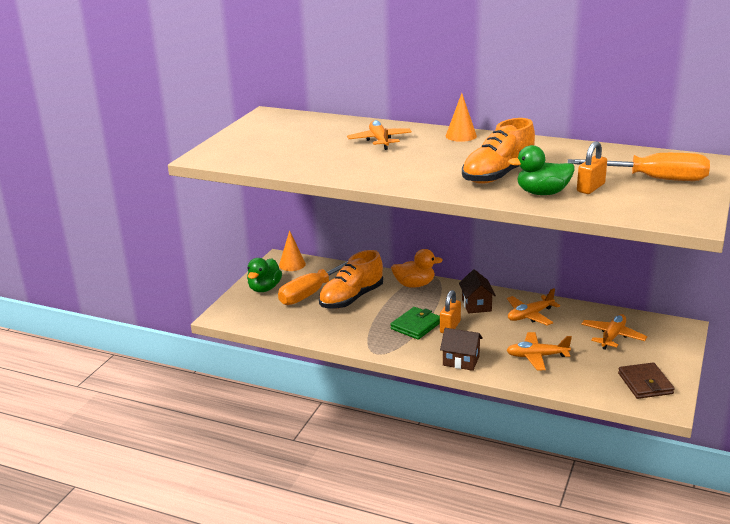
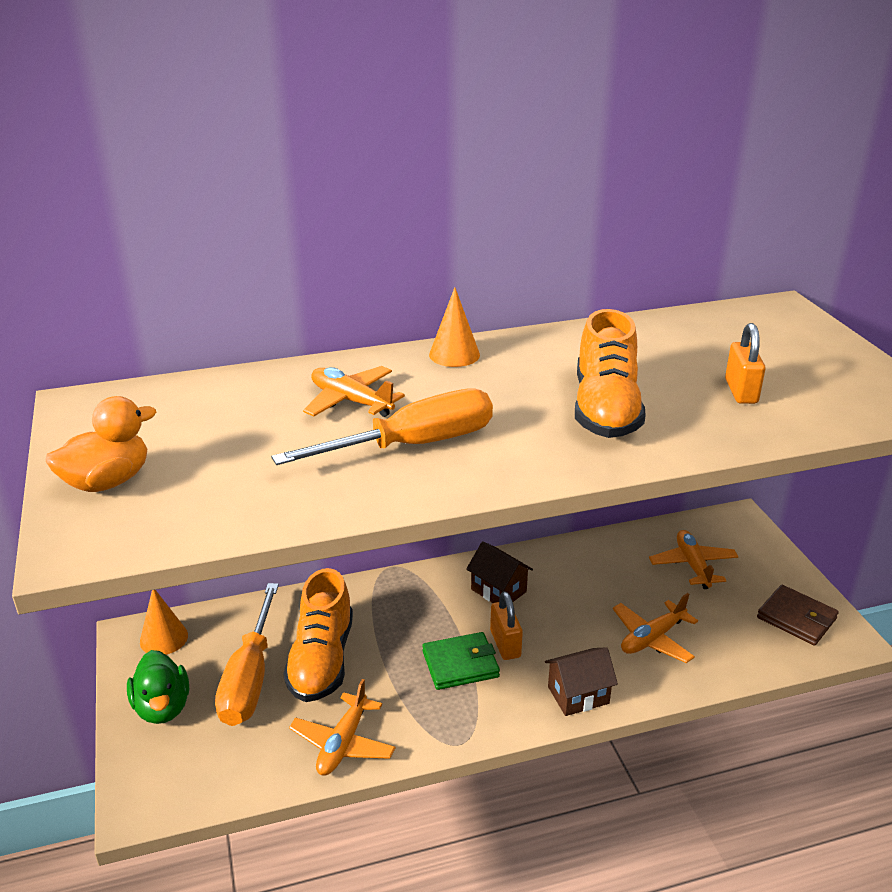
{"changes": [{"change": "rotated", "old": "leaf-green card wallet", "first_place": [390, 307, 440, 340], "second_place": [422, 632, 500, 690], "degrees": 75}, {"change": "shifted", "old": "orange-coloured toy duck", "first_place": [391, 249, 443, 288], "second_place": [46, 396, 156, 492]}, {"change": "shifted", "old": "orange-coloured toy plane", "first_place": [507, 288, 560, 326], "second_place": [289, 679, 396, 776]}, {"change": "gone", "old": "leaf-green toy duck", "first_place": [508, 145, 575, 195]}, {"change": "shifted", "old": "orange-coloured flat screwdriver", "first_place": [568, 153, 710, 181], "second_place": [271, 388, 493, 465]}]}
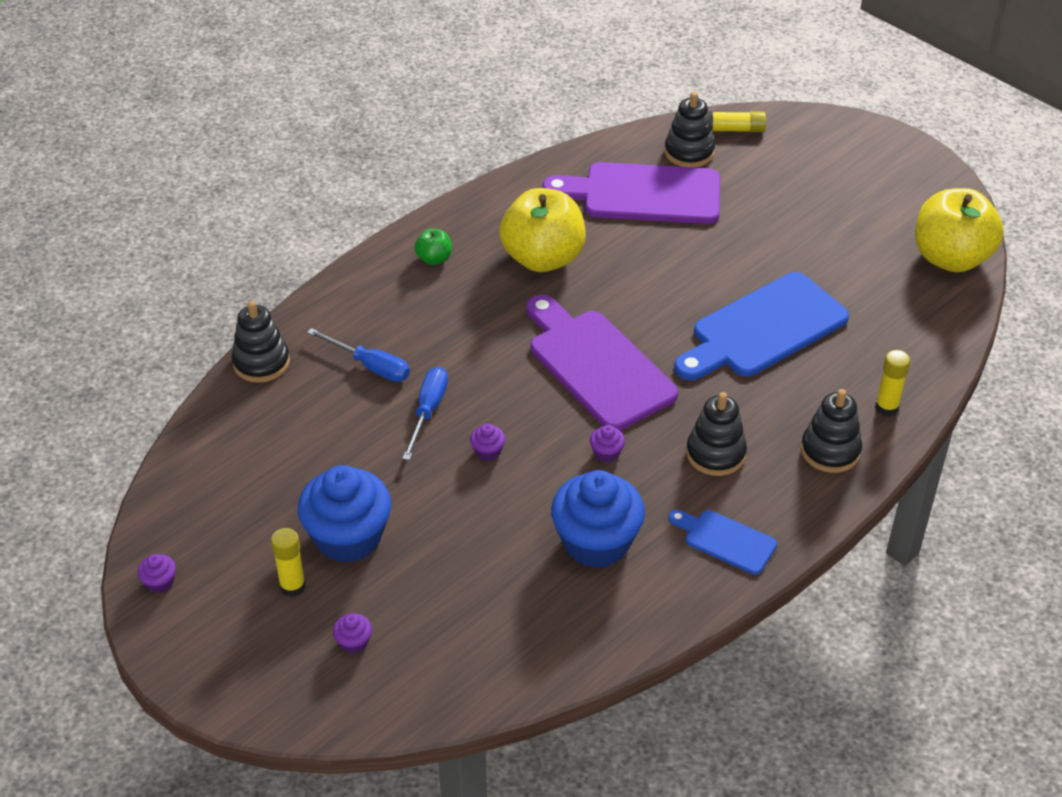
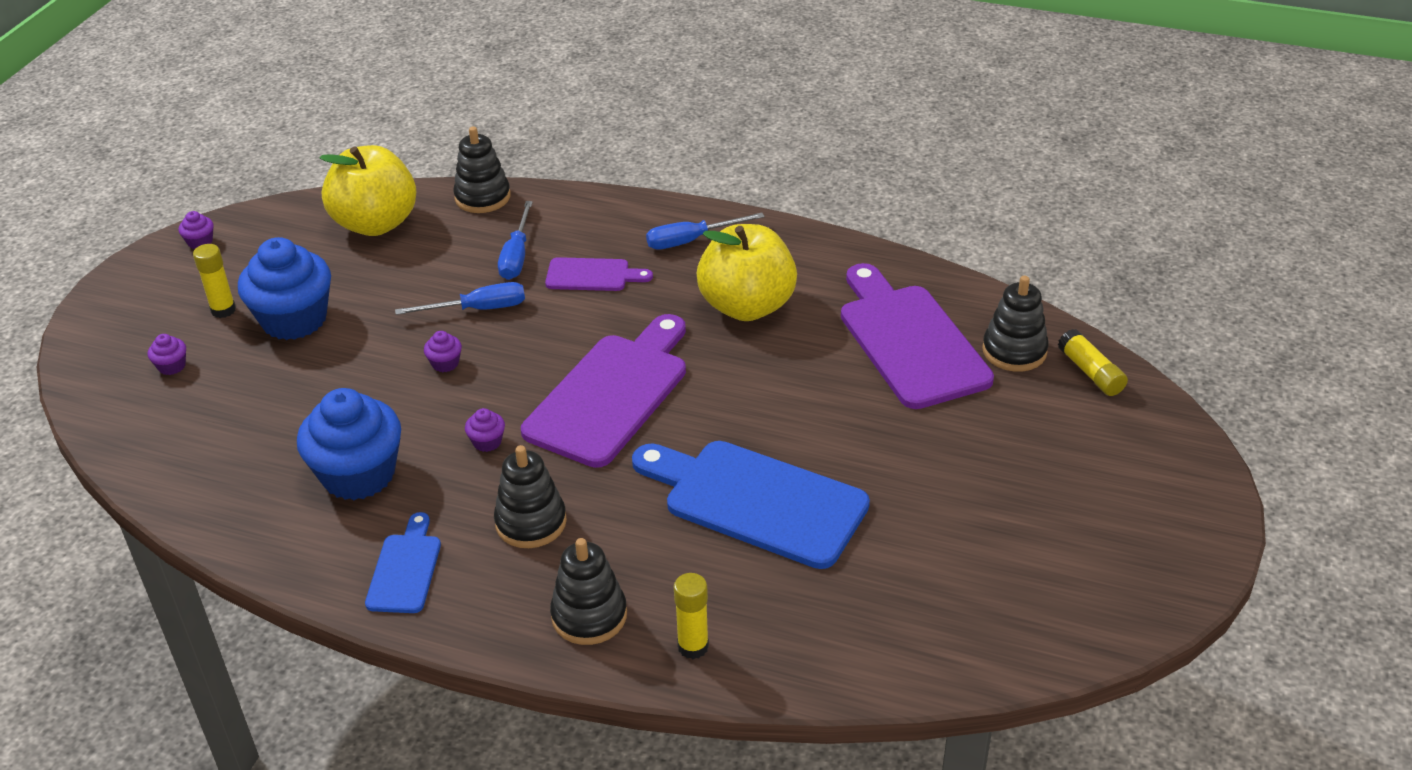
{"changes": [{"change": "swapped", "old": "leaf-green apple", "new": "cobalt flat screwdriver", "first_place": [415, 229, 452, 265], "second_place": [646, 213, 765, 250]}, {"change": "shifted", "old": "bright yellow apple", "first_place": [915, 188, 1004, 272], "second_place": [320, 145, 416, 236]}, {"change": "new", "new": "royal purple cutting board", "second_place": [545, 257, 653, 291]}]}
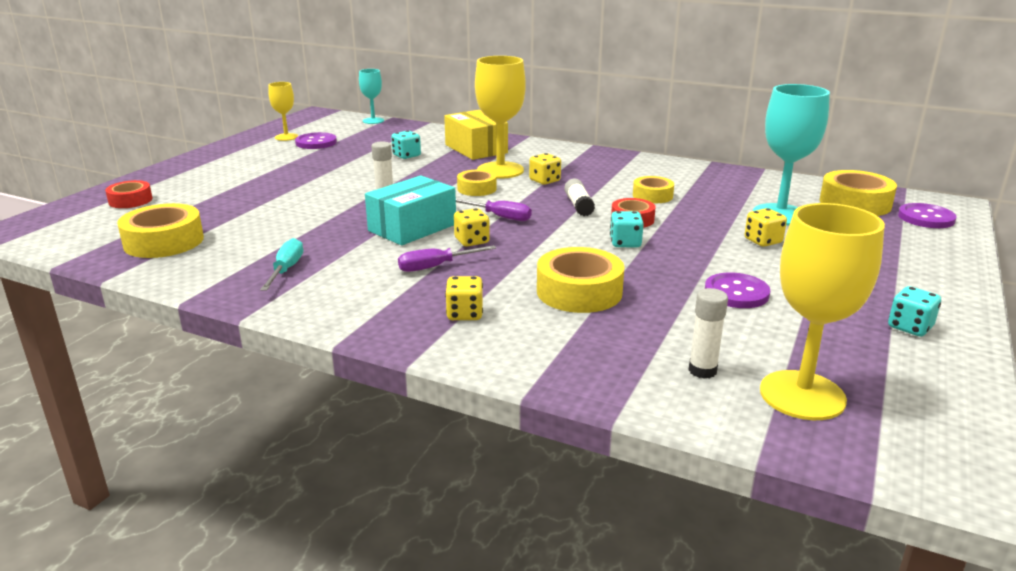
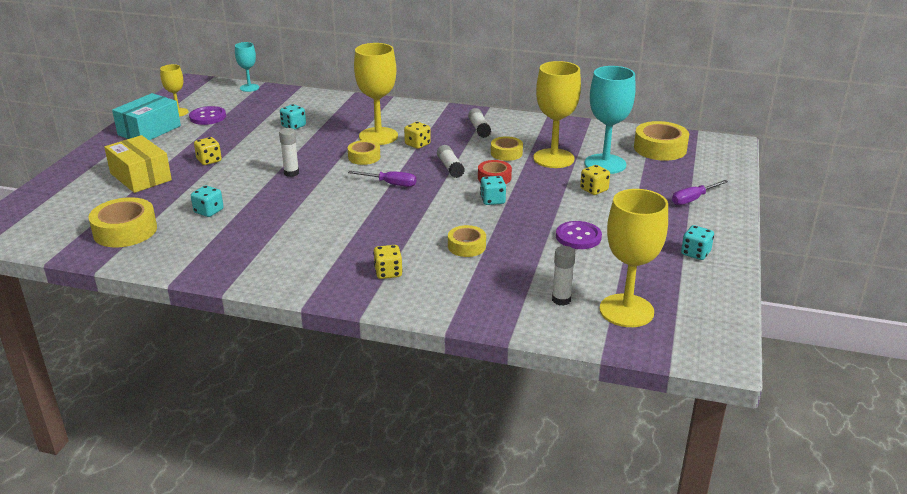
{"changes": [{"change": "gone", "old": "red sticky tape", "first_place": [105, 180, 152, 208]}, {"change": "gone", "old": "teal flat screwdriver", "first_place": [260, 238, 303, 291]}, {"change": "shifted", "old": "teal parcel", "first_place": [365, 175, 456, 245], "second_place": [112, 93, 181, 140]}, {"change": "shifted", "old": "royal purple flat screwdriver", "first_place": [398, 245, 496, 272], "second_place": [672, 180, 728, 205]}, {"change": "shifted", "old": "bright yellow parcel", "first_place": [444, 110, 508, 160], "second_place": [104, 135, 172, 193]}, {"change": "shifted", "old": "bright yellow die", "first_place": [454, 208, 490, 246], "second_place": [194, 137, 222, 165]}, {"change": "scaled", "old": "bright yellow sticky tape", "first_place": [537, 247, 624, 313], "second_place": [448, 225, 486, 257], "factor": 0.61}, {"change": "gone", "old": "royal purple button", "first_place": [898, 203, 957, 228]}, {"change": "new", "new": "teal die", "second_place": [191, 185, 223, 217]}, {"change": "new", "new": "white stick of glue", "second_place": [468, 108, 491, 138]}, {"change": "new", "new": "bright yellow wine glass", "second_place": [533, 61, 581, 168]}]}
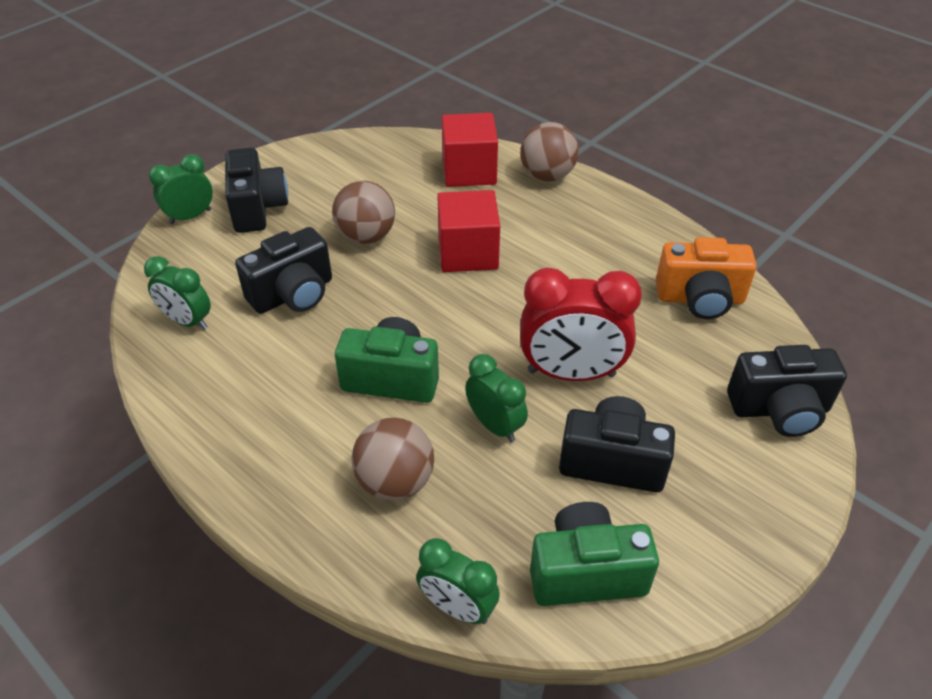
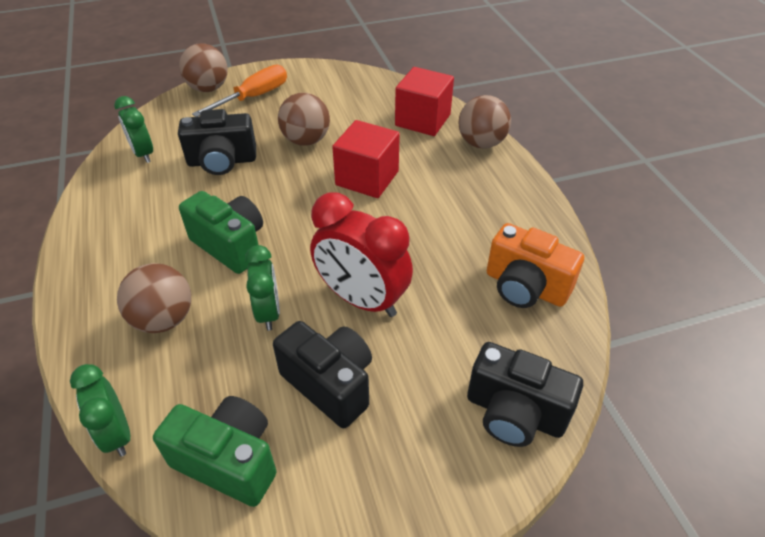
{"changes": [{"change": "swapped", "old": "leaf-green clock", "new": "dark brown sphere", "first_place": [149, 154, 213, 224], "second_place": [179, 43, 228, 92]}, {"change": "swapped", "old": "jet-black camera", "new": "orange-coloured flat screwdriver", "first_place": [225, 147, 288, 233], "second_place": [192, 65, 287, 117]}]}
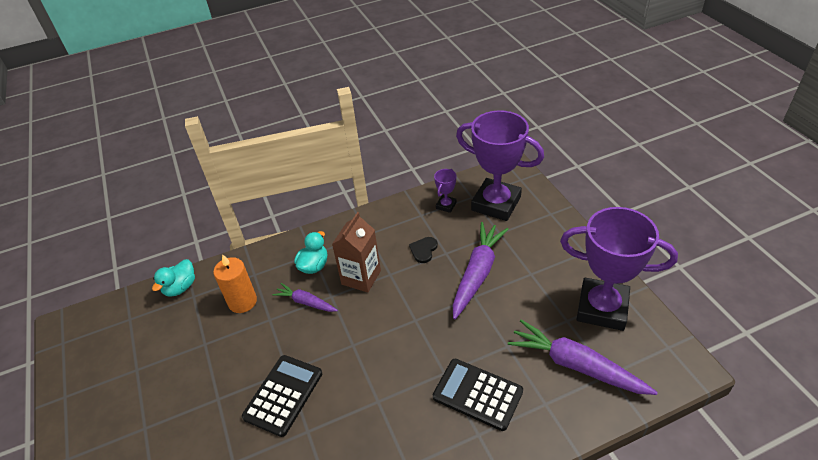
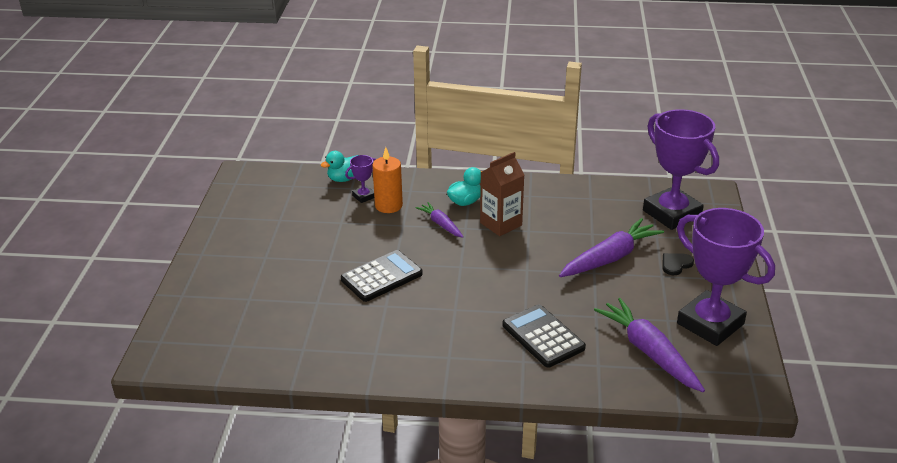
{"changes": [{"change": "shifted", "old": "jet-black heart shape", "first_place": [409, 237, 438, 263], "second_place": [663, 253, 694, 275]}, {"change": "shifted", "old": "royal purple award cup", "first_place": [434, 169, 457, 213], "second_place": [345, 155, 376, 203]}]}
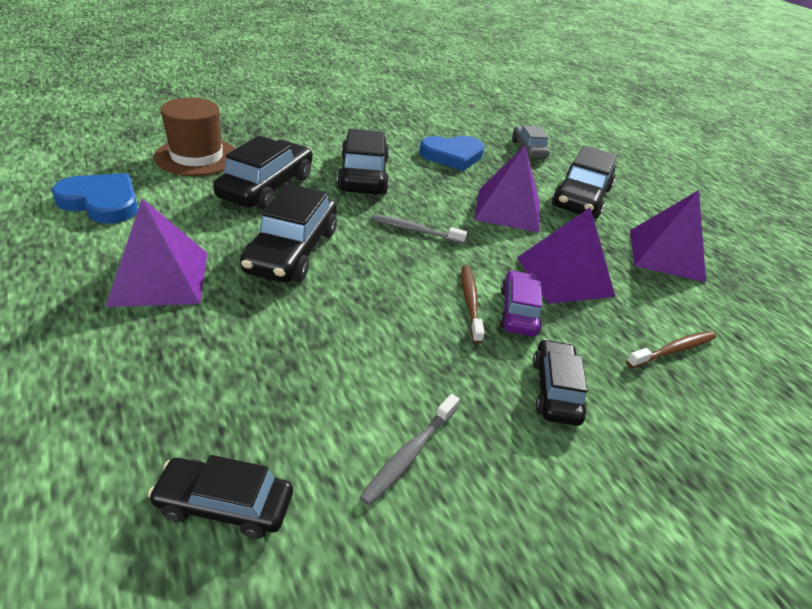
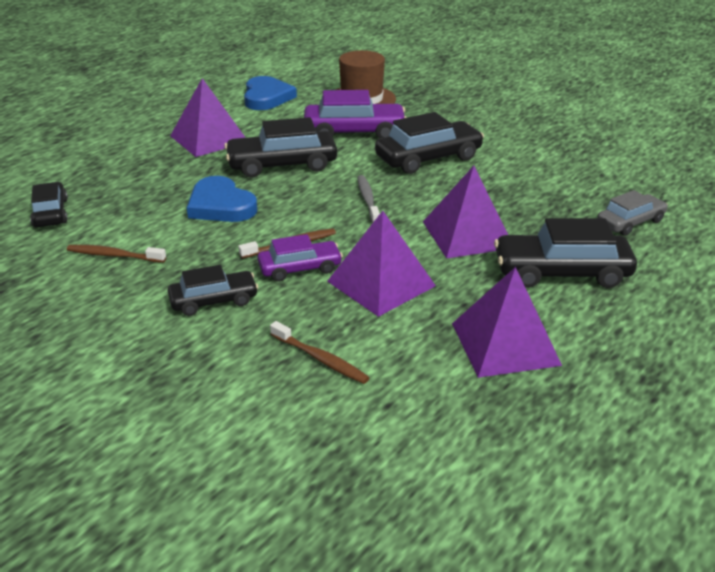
{"changes": [{"change": "repainted", "old": "jet-black toy car", "new": "royal purple toy car", "first_place": [213, 136, 313, 210], "second_place": [304, 90, 407, 138]}, {"change": "repainted", "old": "gray toothbrush", "new": "dark brown toothbrush", "first_place": [360, 394, 460, 505], "second_place": [67, 245, 166, 263]}, {"change": "shifted", "old": "cobalt heart shape", "first_place": [419, 136, 484, 171], "second_place": [187, 176, 257, 222]}]}
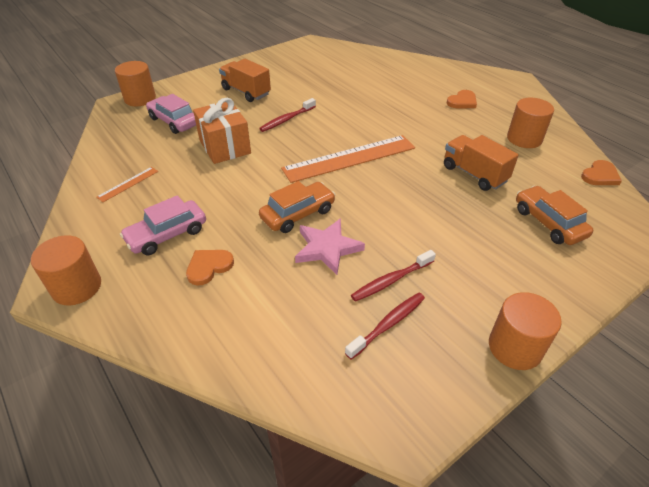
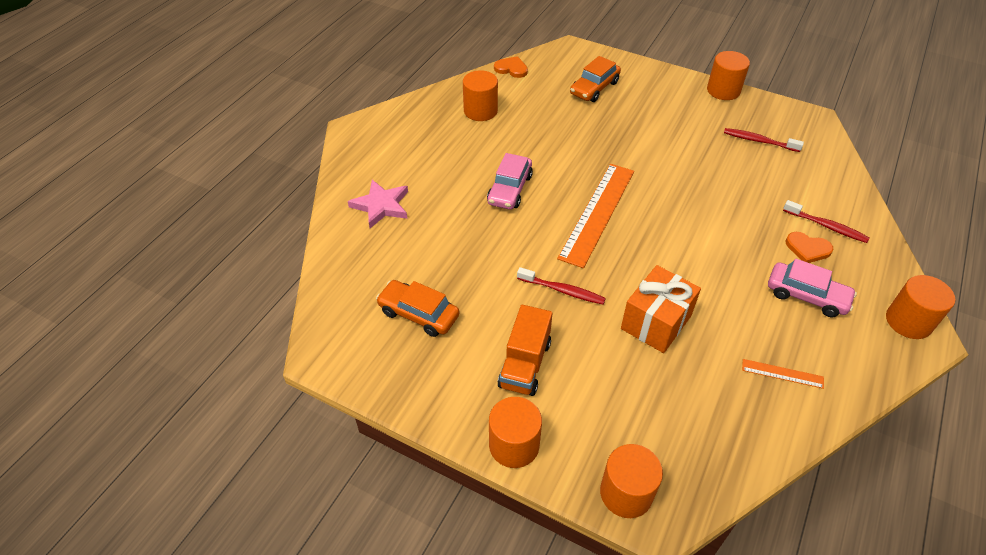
{"changes": [{"change": "shifted", "old": "rose-pink toy car", "first_place": [146, 94, 196, 134], "second_place": [487, 153, 533, 210]}, {"change": "shifted", "old": "orange-coloured toy car", "first_place": [259, 181, 336, 233], "second_place": [376, 280, 459, 337]}, {"change": "rotated", "old": "orange-coloured straightedge", "first_place": [281, 135, 415, 183], "second_place": [557, 164, 634, 268], "degrees": 75}, {"change": "shifted", "old": "rose-pink five-pointed star", "first_place": [295, 218, 365, 275], "second_place": [348, 180, 408, 228]}, {"change": "shifted", "old": "red toothbrush", "first_place": [351, 250, 436, 302], "second_place": [783, 200, 870, 243]}, {"change": "gone", "old": "orange-coloured toy truck", "first_place": [444, 135, 519, 191]}, {"change": "gone", "old": "orange-coloured heart shape", "first_place": [446, 90, 477, 108]}, {"change": "new", "new": "orange-coloured cylinder shape", "second_place": [489, 397, 542, 468]}]}
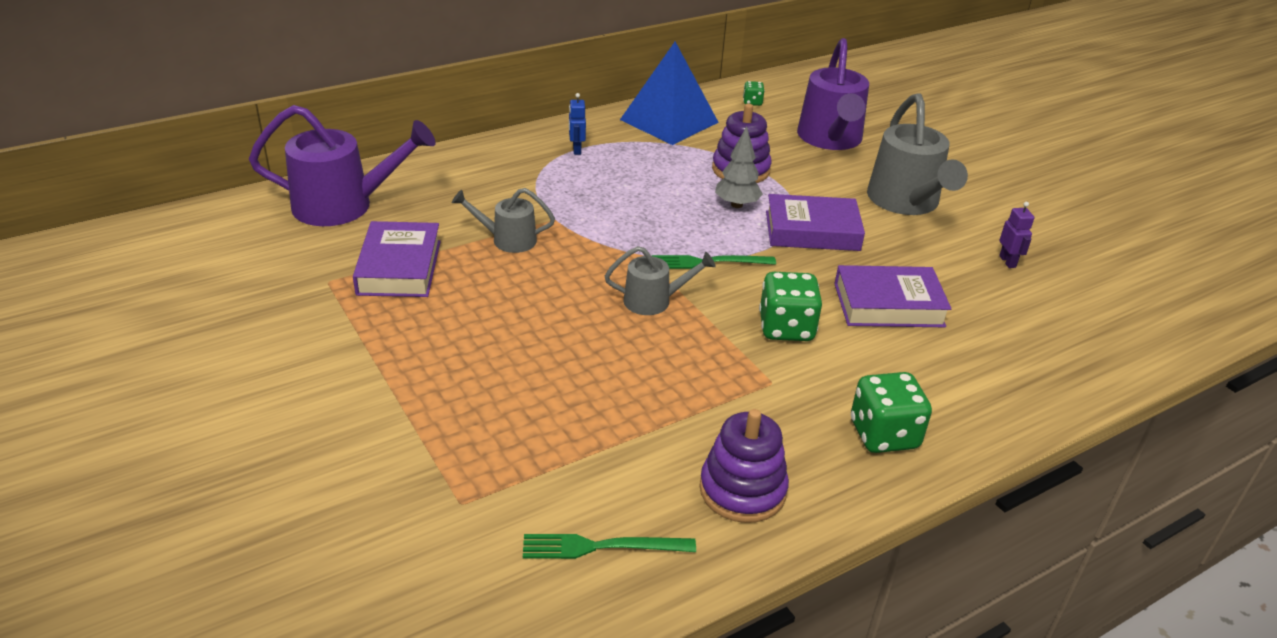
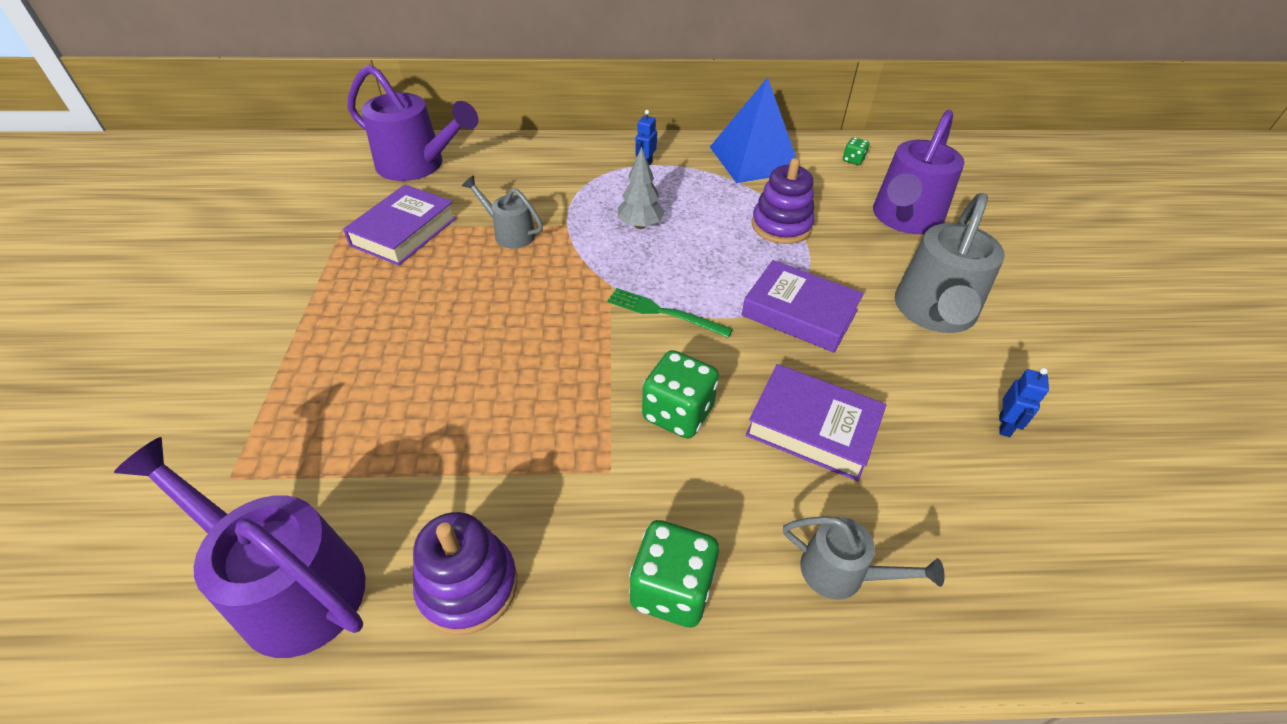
{"changes": [{"change": "swapped", "old": "leaf-green table fork", "new": "royal purple watering pot", "first_place": [523, 534, 696, 559], "second_place": [114, 437, 365, 658]}, {"change": "shifted", "old": "gray watering pot", "first_place": [605, 246, 716, 315], "second_place": [783, 516, 945, 600]}, {"change": "shifted", "old": "gray tree", "first_place": [715, 126, 763, 208], "second_place": [618, 147, 665, 229]}, {"change": "repainted", "old": "royal purple toy robot", "new": "cobalt toy robot", "first_place": [999, 202, 1034, 268], "second_place": [999, 368, 1049, 437]}]}
